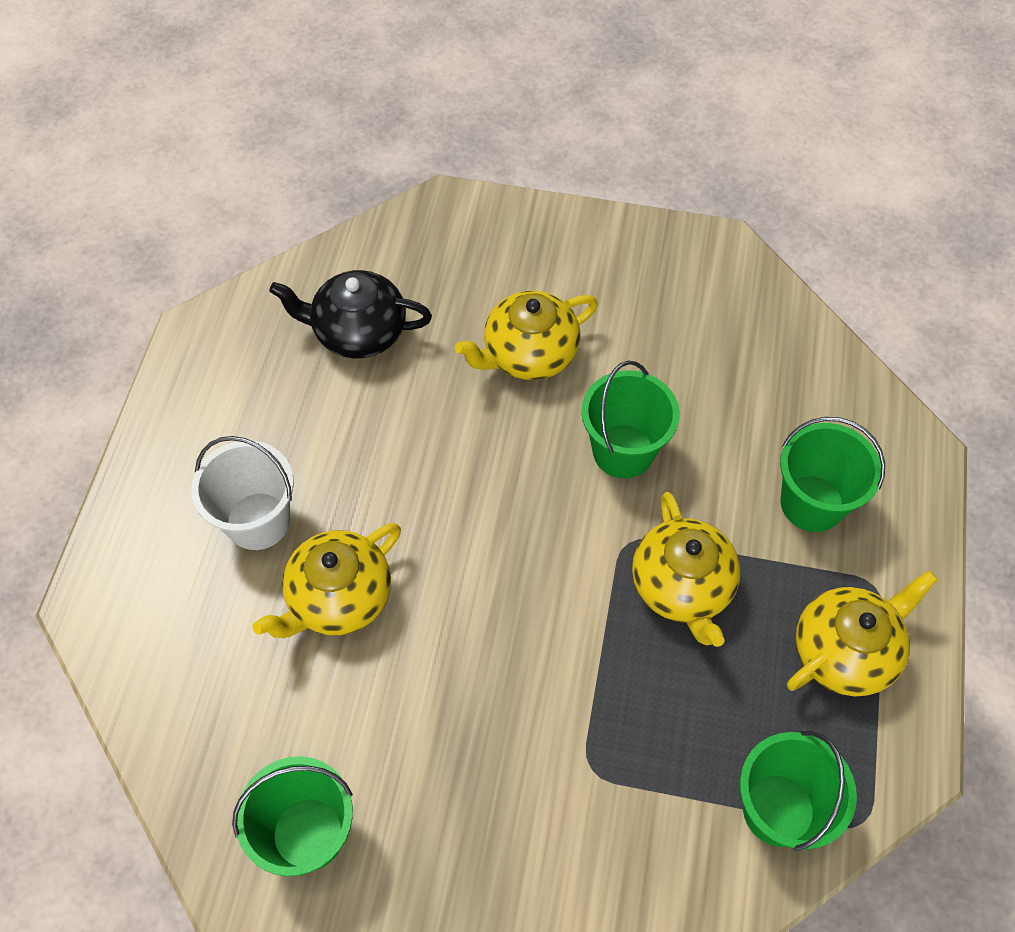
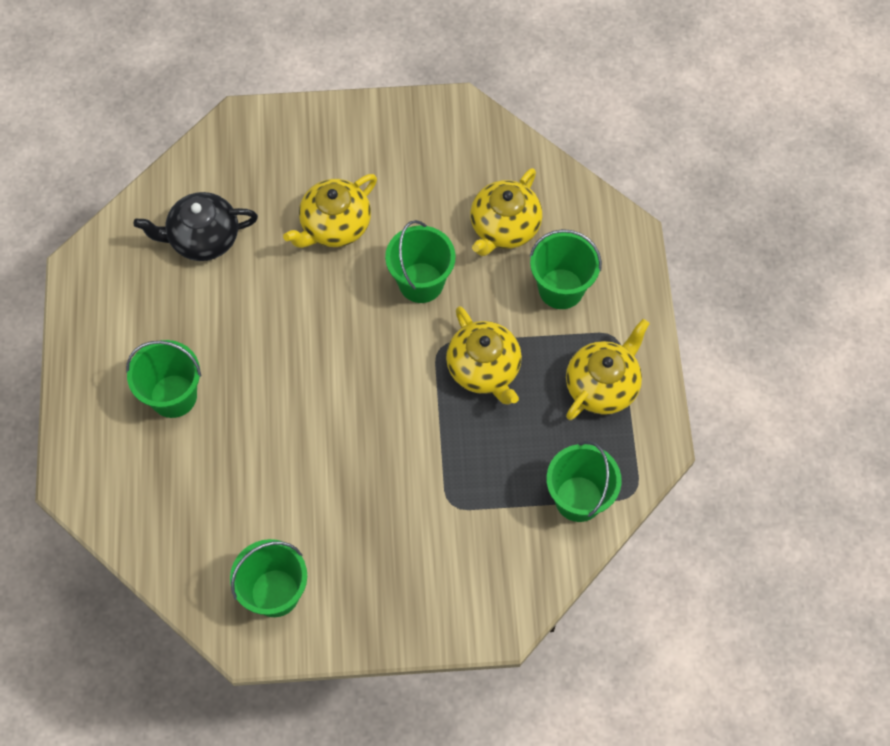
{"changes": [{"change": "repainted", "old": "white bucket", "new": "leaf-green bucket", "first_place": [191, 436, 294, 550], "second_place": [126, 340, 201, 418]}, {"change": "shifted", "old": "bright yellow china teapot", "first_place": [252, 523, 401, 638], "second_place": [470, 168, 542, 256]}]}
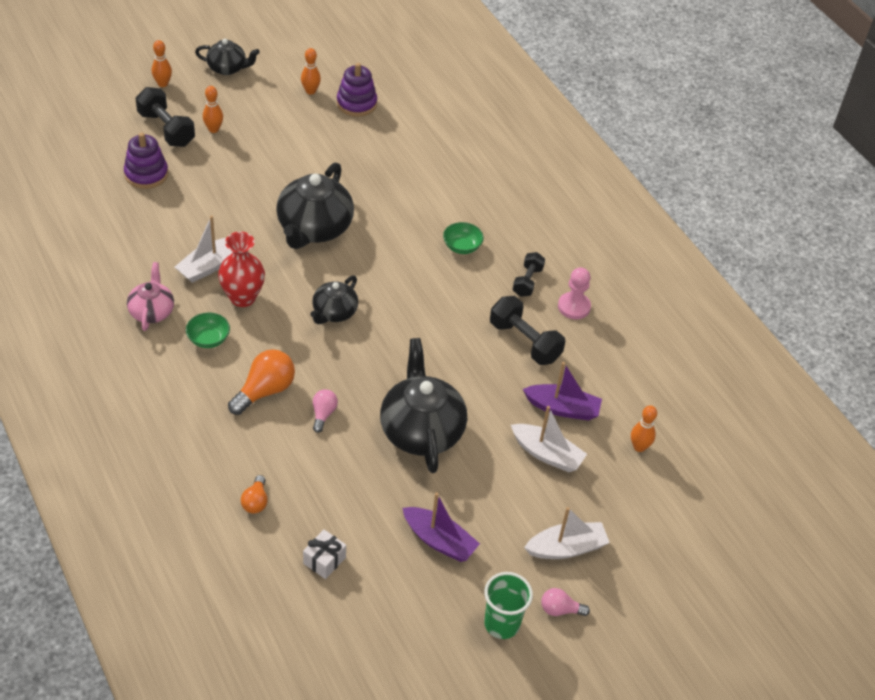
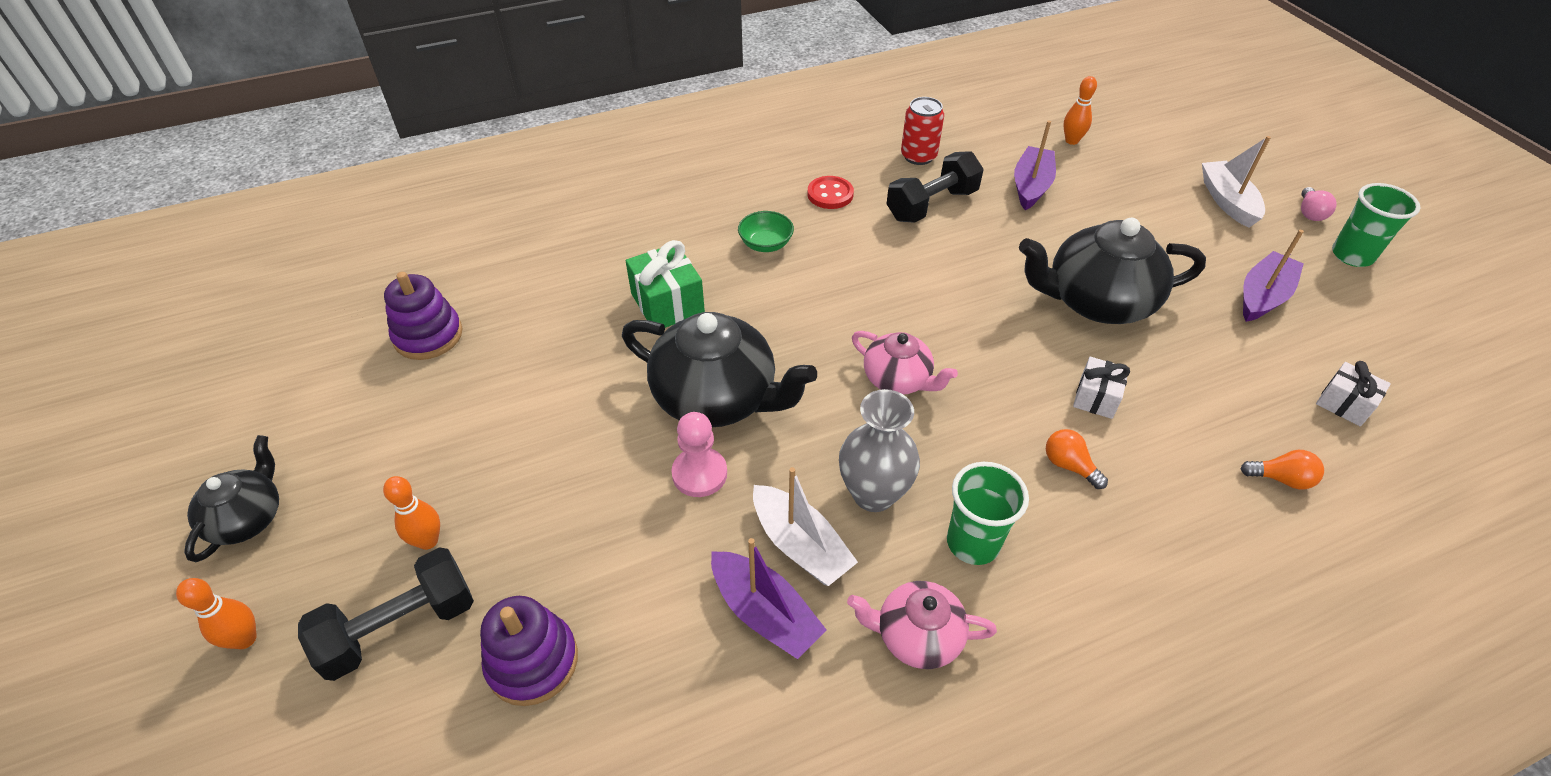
{"changes": [{"change": "swapped", "old": "leaf-green serving bowl", "new": "leaf-green beaker", "first_place": [186, 313, 230, 348], "second_place": [947, 462, 1029, 565]}, {"change": "repainted", "old": "red flower vase", "new": "gray flower vase", "first_place": [218, 232, 265, 307], "second_place": [839, 389, 920, 512]}, {"change": "scaled", "old": "orange-coloured bulb", "first_place": [228, 349, 295, 415], "second_place": [1046, 429, 1108, 489], "factor": 0.57}, {"change": "gone", "old": "orange-coloured skittle", "first_place": [301, 48, 321, 95]}, {"change": "repainted", "old": "jet-black china teapot", "new": "rose-pink china teapot", "first_place": [311, 276, 358, 324], "second_place": [852, 331, 958, 395]}, {"change": "swapped", "old": "rose-pink bulb", "new": "white wrapped gift", "first_place": [313, 389, 338, 433], "second_place": [1073, 357, 1130, 419]}, {"change": "gone", "old": "white boat", "first_place": [511, 406, 587, 472]}, {"change": "swapped", "old": "jet-black free weight", "new": "red button", "first_place": [513, 252, 545, 297], "second_place": [807, 176, 854, 209]}, {"change": "shifted", "old": "rose-pink pawn", "first_place": [558, 267, 591, 319], "second_place": [671, 412, 727, 497]}, {"change": "new", "new": "leaf-green wrapped gift", "second_place": [625, 240, 705, 328]}, {"change": "new", "new": "royal purple boat", "second_place": [711, 538, 827, 659]}, {"change": "new", "new": "red tin", "second_place": [901, 97, 944, 165]}]}
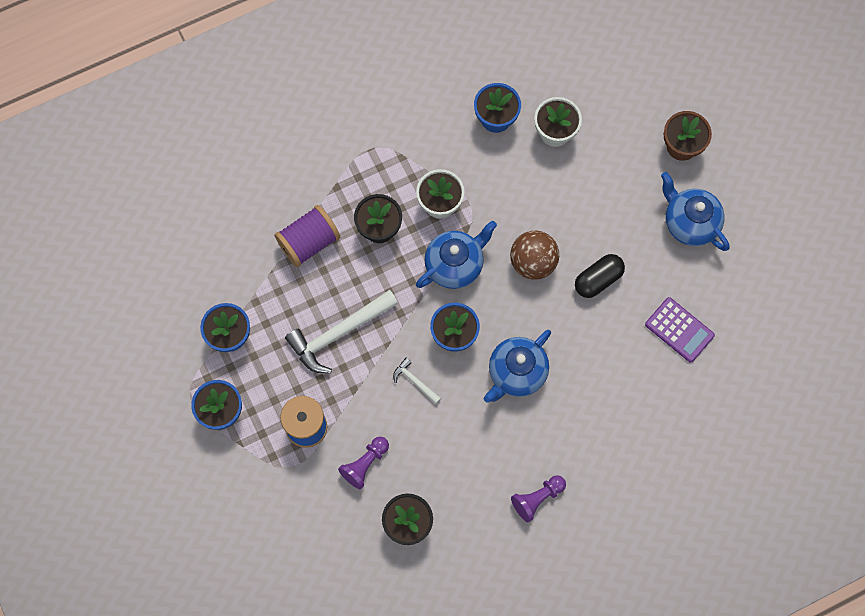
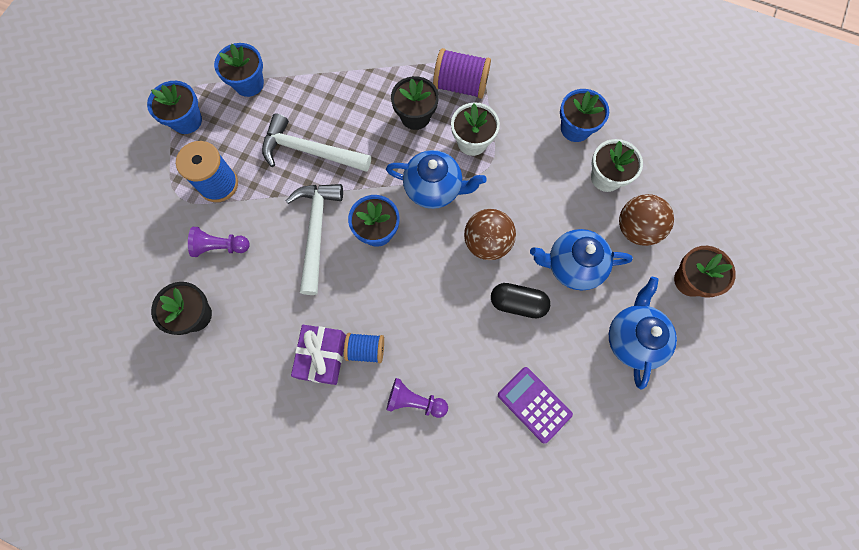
{"changes": [{"change": "shifted", "old": "royal purple spool", "first_place": [275, 205, 340, 267], "second_place": [433, 48, 491, 99]}, {"change": "scaled", "old": "white carpenter's hammer", "first_place": [393, 358, 441, 404], "second_place": [286, 184, 343, 295], "factor": 2.11}, {"change": "shifted", "old": "cobalt china teapot", "first_place": [484, 330, 551, 403], "second_place": [530, 229, 633, 291]}, {"change": "shifted", "old": "royal purple pawn", "first_place": [511, 475, 566, 522], "second_place": [386, 378, 448, 418]}, {"change": "rotated", "old": "royal purple adding machine", "first_place": [645, 297, 715, 362], "second_place": [498, 367, 573, 444], "degrees": 135}, {"change": "new", "new": "royal purple wrapped gift", "second_place": [291, 325, 346, 385]}, {"change": "new", "new": "cobalt spool", "second_place": [344, 333, 384, 363]}, {"change": "new", "new": "dark brown sphere", "second_place": [619, 194, 674, 246]}]}
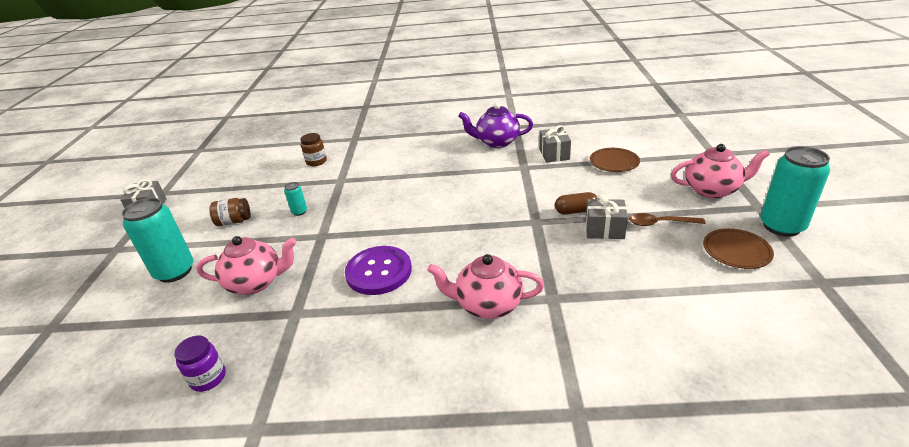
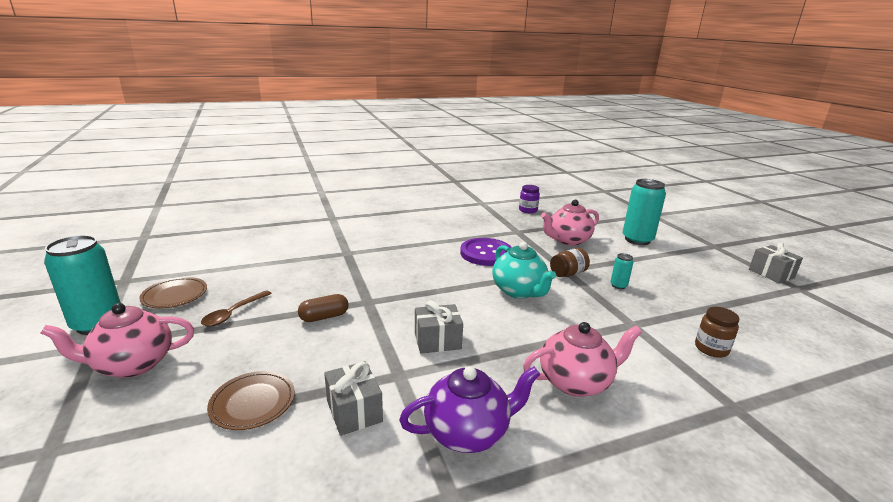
{"changes": [{"change": "shifted", "old": "dark brown jar", "first_place": [209, 198, 251, 226], "second_place": [550, 248, 590, 277]}, {"change": "shifted", "old": "rose-pink china teapot", "first_place": [427, 254, 544, 319], "second_place": [523, 322, 642, 397]}, {"change": "shifted", "old": "gray wrapped gift", "first_place": [585, 194, 628, 239], "second_place": [415, 300, 463, 354]}, {"change": "rotated", "old": "dark brown spoon", "first_place": [629, 213, 706, 226], "second_place": [201, 290, 272, 327], "degrees": 135}, {"change": "new", "new": "teal china teapot", "second_place": [493, 242, 556, 299]}]}
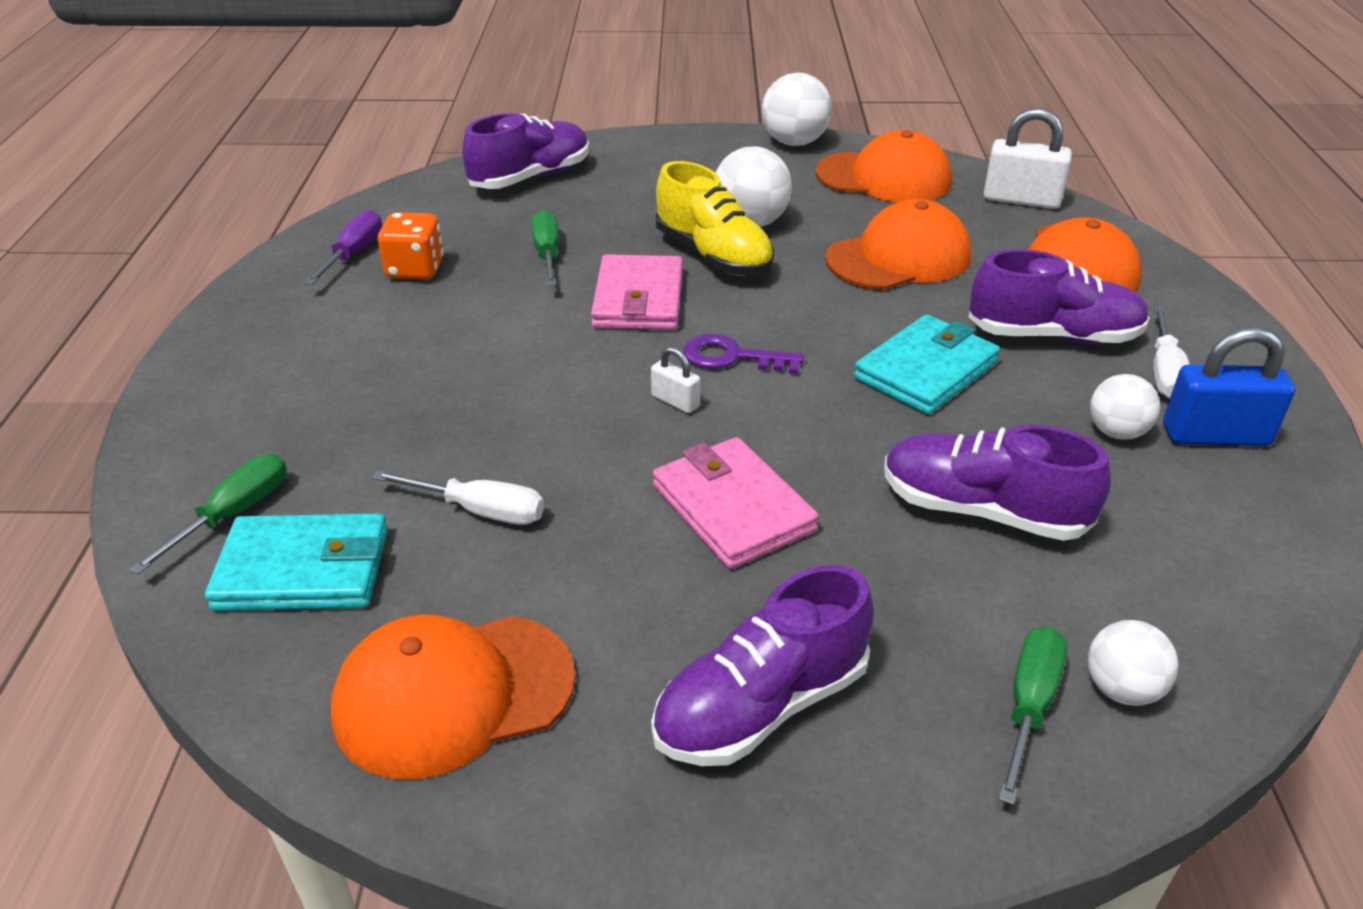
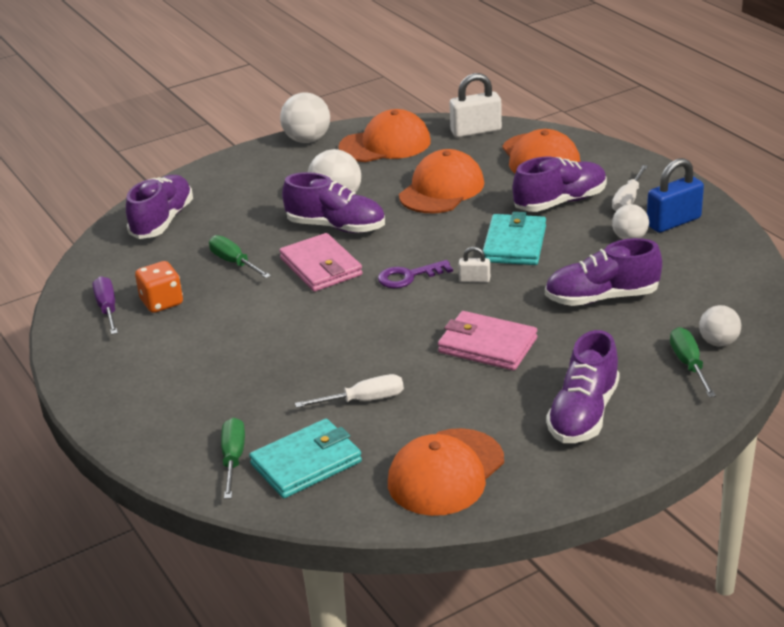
{"changes": [{"change": "shifted", "old": "white small lock", "first_place": [651, 347, 700, 413], "second_place": [459, 247, 490, 283]}, {"change": "repainted", "old": "bright yellow lace-up shoe", "new": "royal purple lace-up shoe", "first_place": [656, 161, 774, 276], "second_place": [282, 172, 385, 233]}, {"change": "rotated", "old": "white flat screwdriver", "first_place": [1153, 305, 1190, 399], "second_place": [612, 165, 648, 211], "degrees": 45}]}
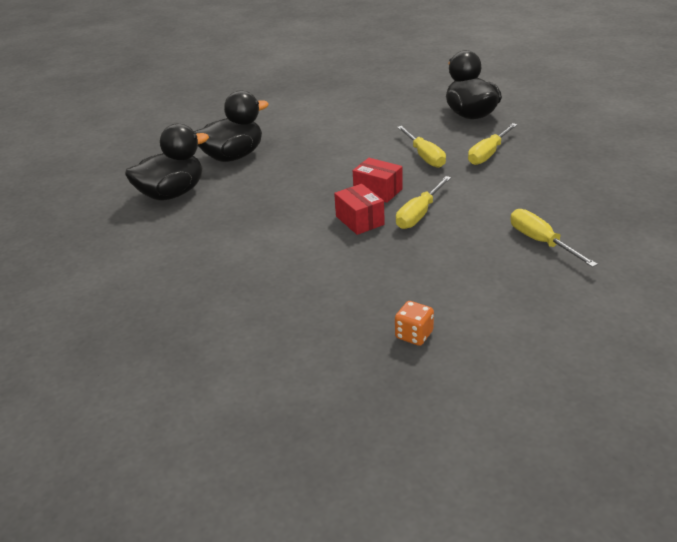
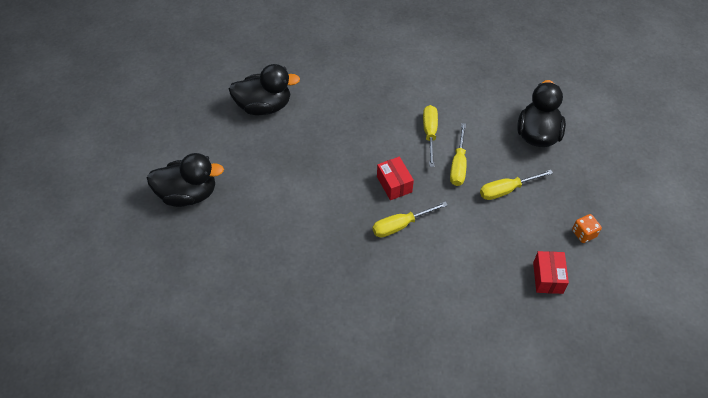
{"changes": [{"change": "shifted", "old": "jet-black toy duck", "first_place": [194, 90, 269, 162], "second_place": [147, 153, 224, 207]}, {"change": "shifted", "old": "red parcel", "first_place": [334, 184, 385, 235], "second_place": [533, 251, 569, 294]}, {"change": "shifted", "old": "orange-coloured die", "first_place": [395, 301, 434, 346], "second_place": [572, 214, 602, 243]}, {"change": "shifted", "old": "bright yellow flat screwdriver", "first_place": [510, 209, 598, 267], "second_place": [423, 105, 438, 167]}]}
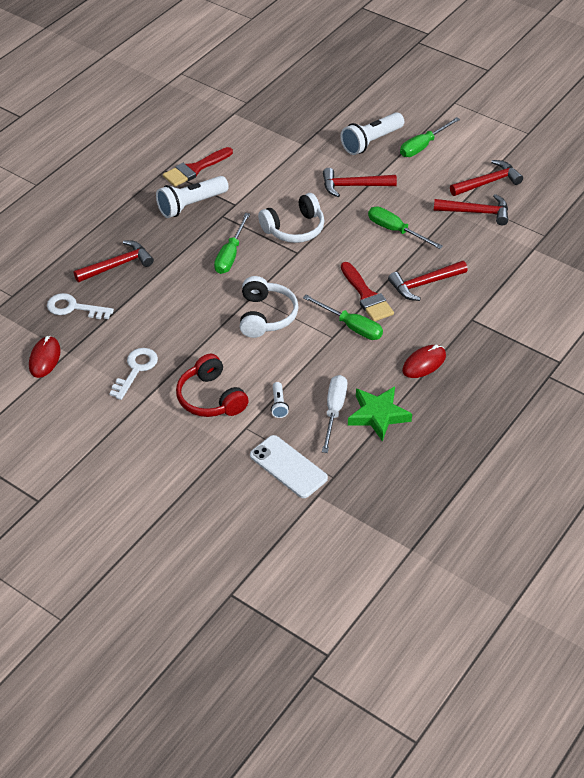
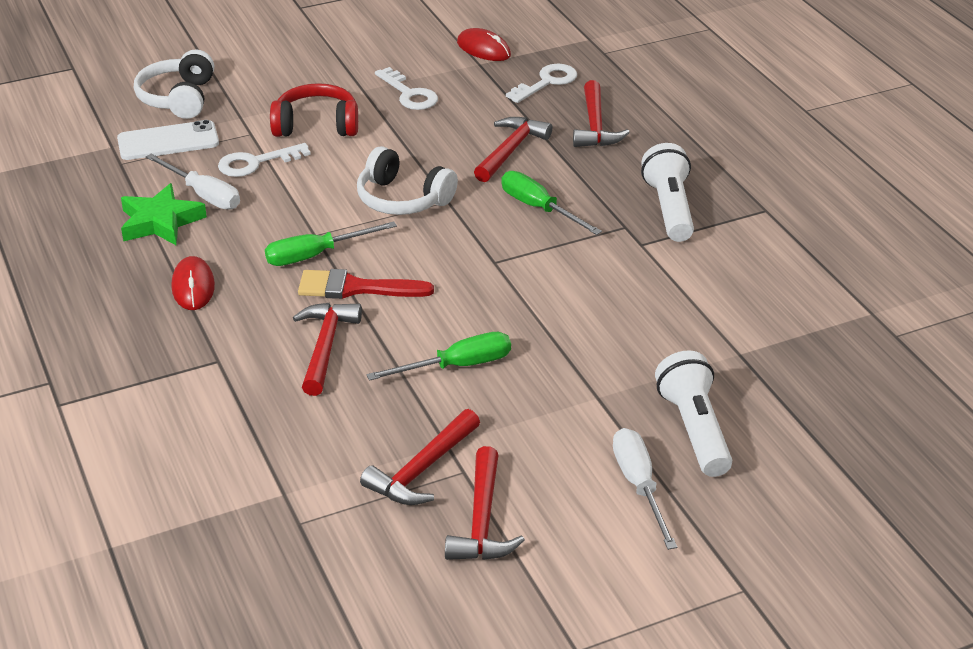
{"changes": [{"change": "gone", "old": "red paint brush", "first_place": [163, 147, 233, 187]}, {"change": "shifted", "old": "white over-ear headphones", "first_place": [258, 193, 324, 243], "second_place": [134, 49, 214, 119]}, {"change": "swapped", "old": "white torch", "new": "white door key", "first_place": [271, 382, 289, 418], "second_place": [218, 143, 311, 177]}, {"change": "shifted", "old": "red carpenter's hammer", "first_place": [323, 168, 397, 197], "second_place": [474, 117, 552, 182]}, {"change": "repainted", "old": "leaf-green flat screwdriver", "new": "white flat screwdriver", "first_place": [400, 117, 460, 157], "second_place": [613, 428, 677, 550]}]}
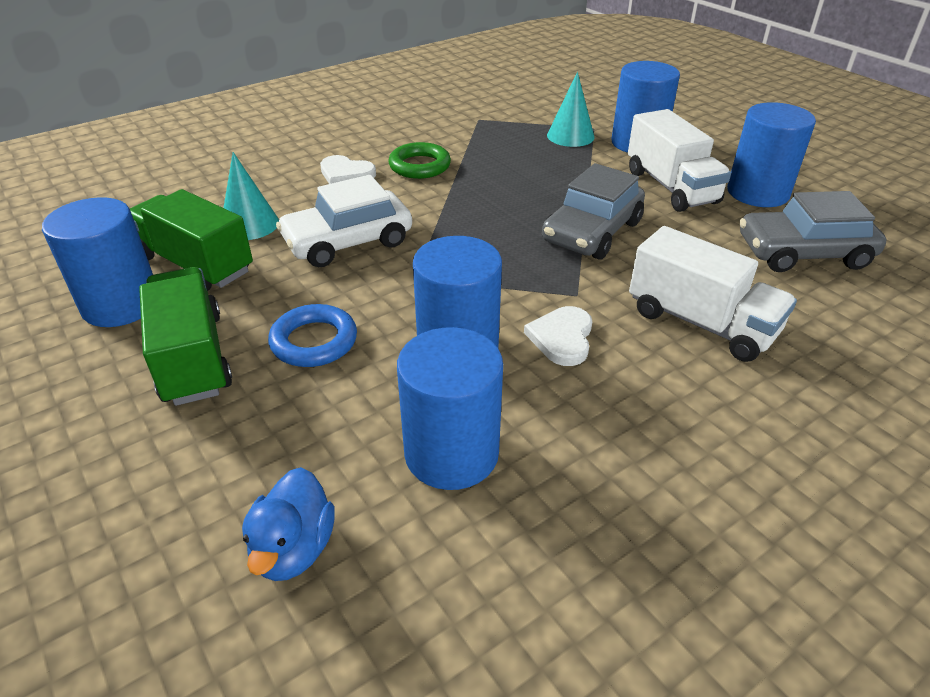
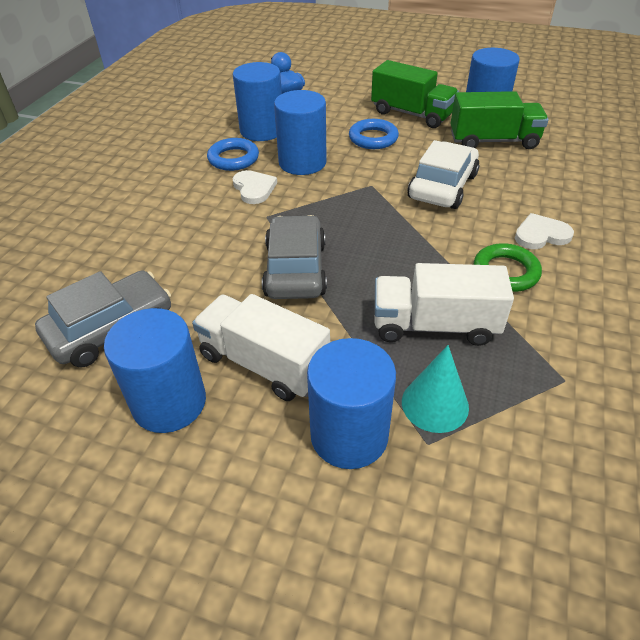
{"changes": [{"change": "gone", "old": "teal cone", "first_place": [223, 152, 279, 240]}, {"change": "shifted", "old": "white toy truck", "first_place": [629, 226, 797, 362], "second_place": [375, 263, 514, 346]}, {"change": "new", "new": "cobalt ring", "second_place": [207, 138, 259, 171]}]}
